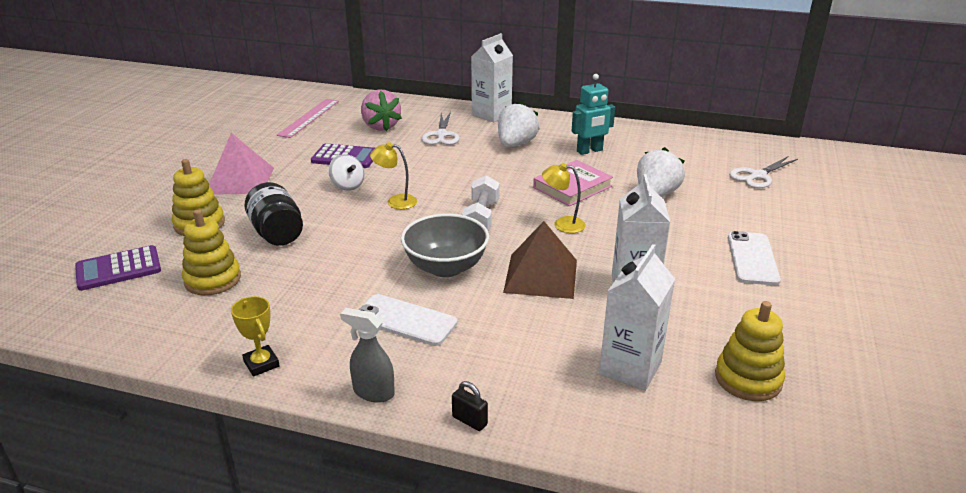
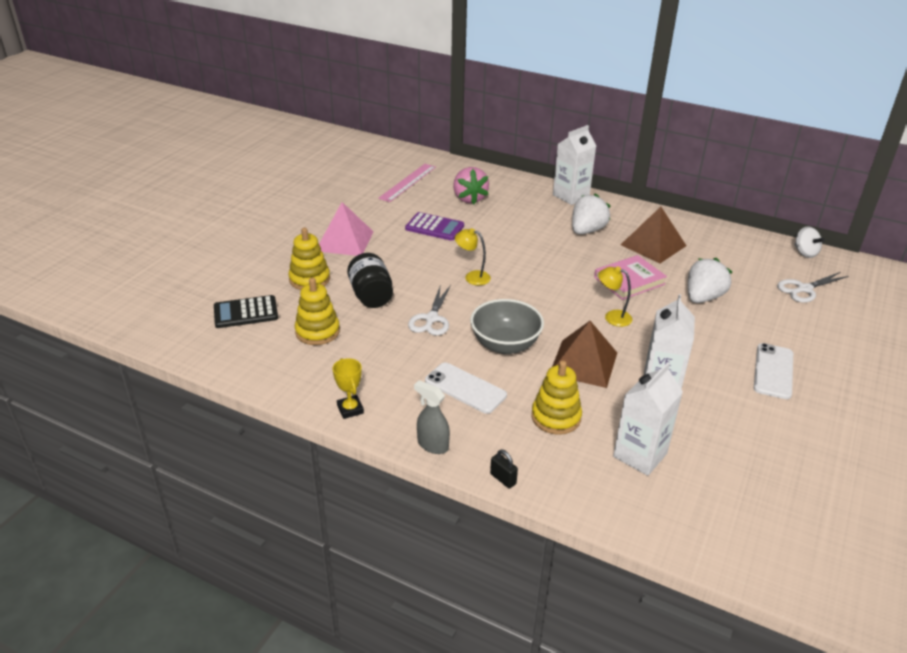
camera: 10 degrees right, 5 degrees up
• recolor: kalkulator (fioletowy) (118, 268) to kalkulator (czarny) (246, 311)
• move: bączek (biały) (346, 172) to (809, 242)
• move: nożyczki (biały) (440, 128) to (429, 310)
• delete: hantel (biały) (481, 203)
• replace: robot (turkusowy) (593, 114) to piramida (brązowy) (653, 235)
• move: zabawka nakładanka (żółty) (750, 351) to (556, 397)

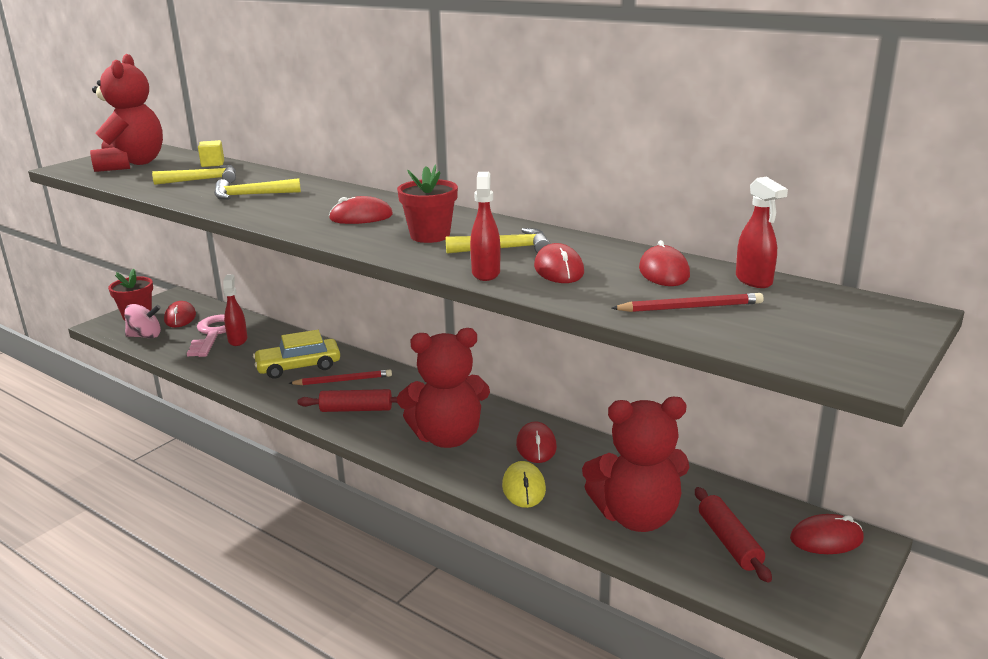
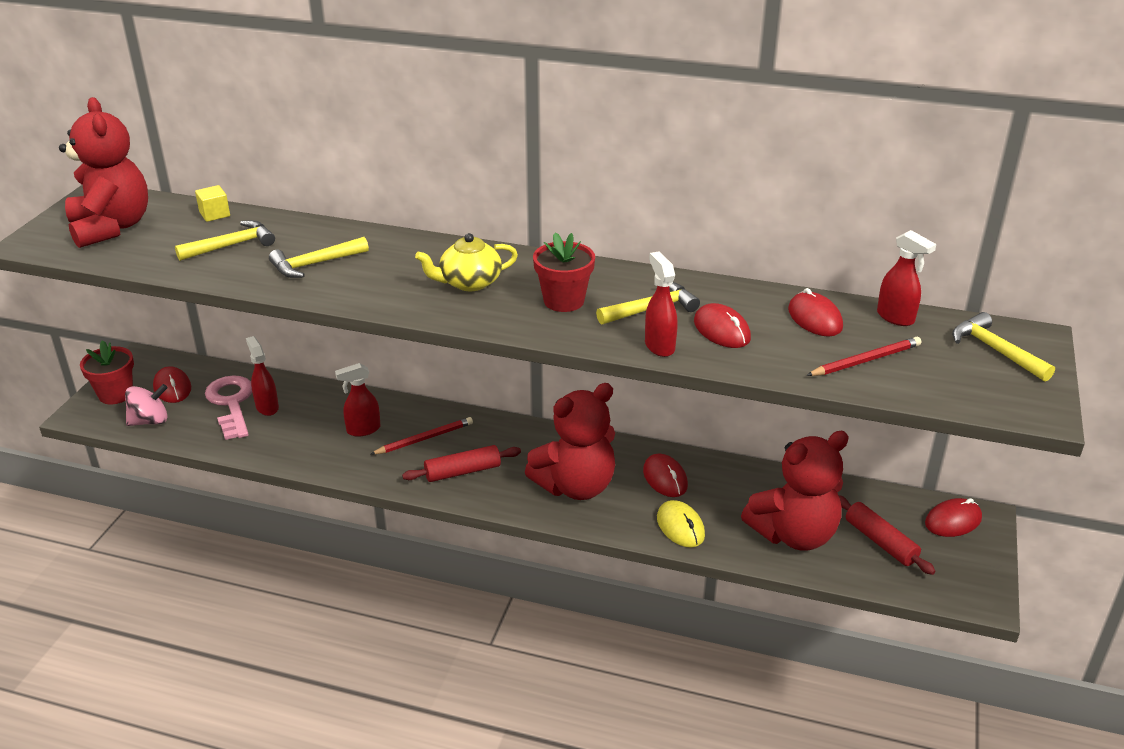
camera: 20 degrees left, 10 degrees up
• replace: samochód (żółty) (296, 354) to spryskiwacz (czerwony) (358, 399)
• replace: myszka (czerwony) (361, 210) to imbryk (żółty) (466, 262)
• insert: młotek (żółty) (1003, 347)

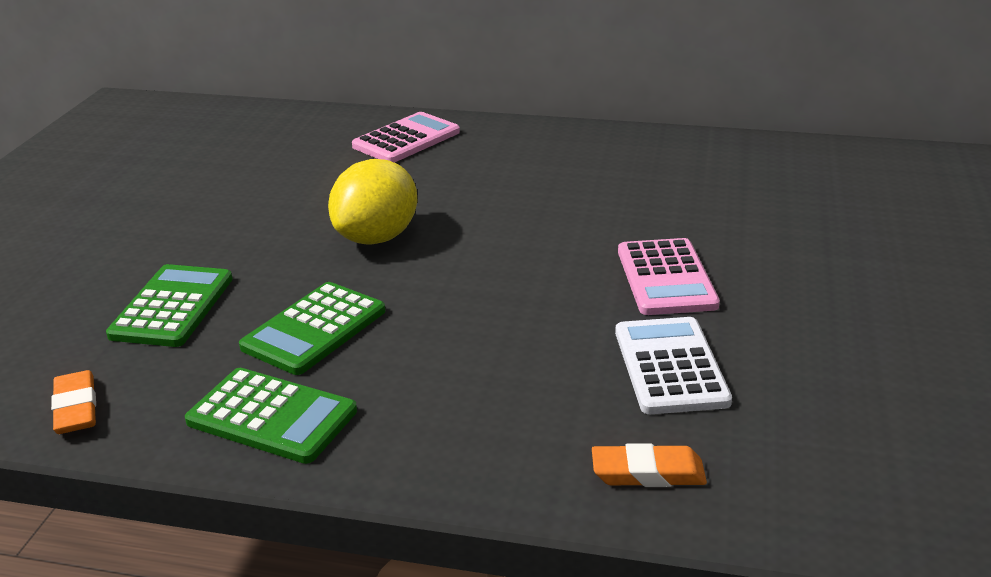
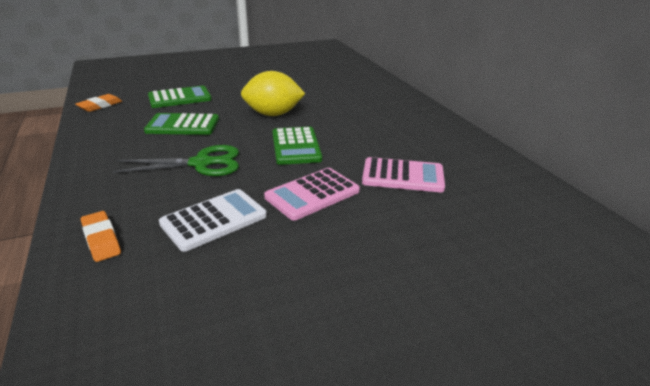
camera: 55 degrees right, 0 degrees up
• move: kalkulator (zielony) (271, 416) to (297, 146)
• move: kalkulator (różowy) (406, 137) to (403, 174)
• insert: nożyczki (zielony) (175, 160)

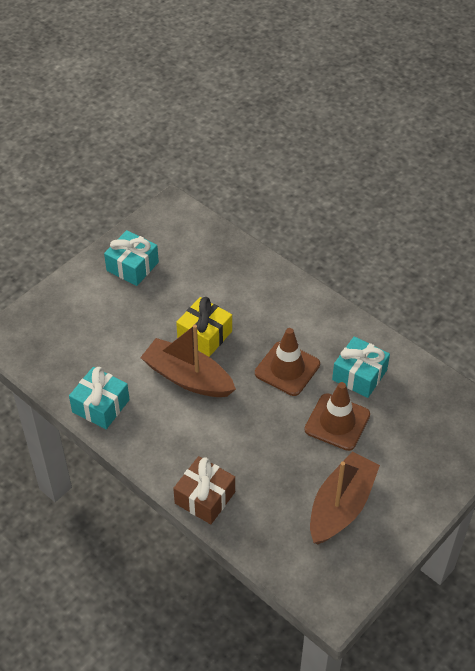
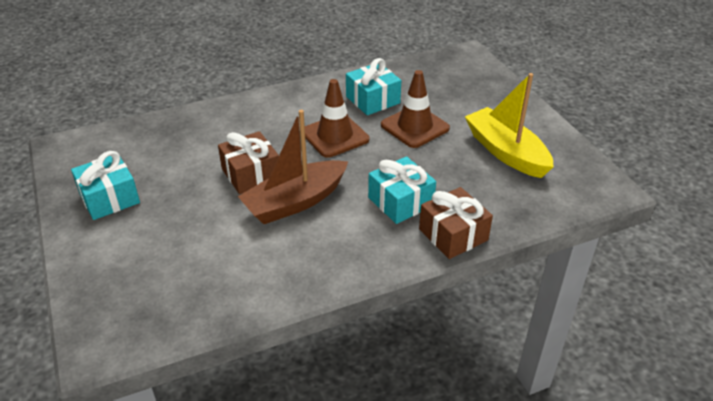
camera: 65 degrees left, 10 degrees down
• move: prezent (turkusowy) (99, 398) to (402, 190)
• recolor: prezent (żółty) (204, 327) to prezent (brązowy) (248, 162)
• recolor: łódka (brązowy) (345, 498) to łódka (żółty) (509, 125)

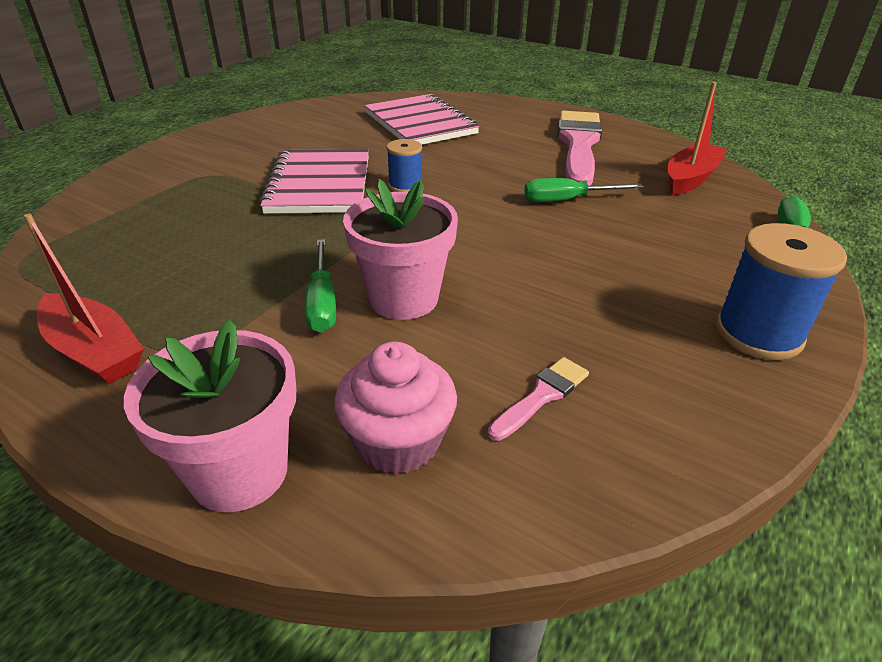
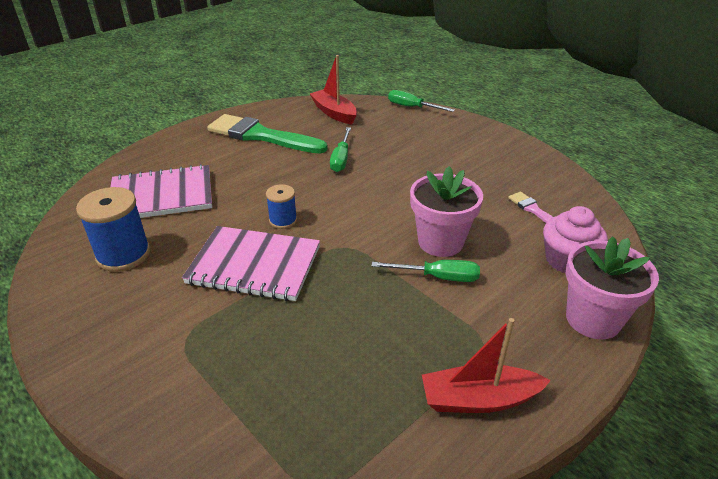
camera: 75 degrees left, 0 degrees up
• rotate: łódka (czerwony) (84, 298) = (486, 365) 150 degrees counterclockwise
• recolor: pędzel (różowy) (579, 148) to pędzel (zielony) (267, 133)
• move: szpulka (niebieski) (781, 291) to (113, 229)

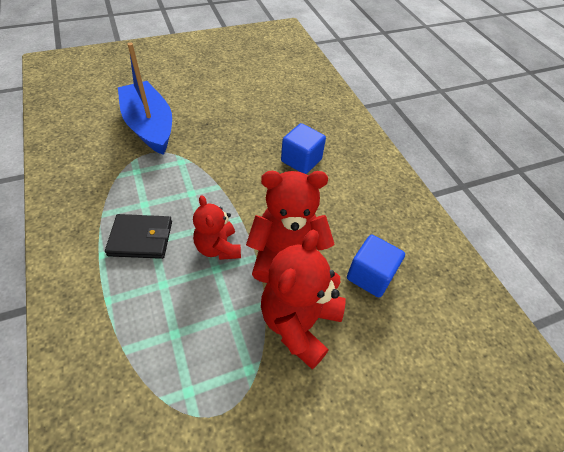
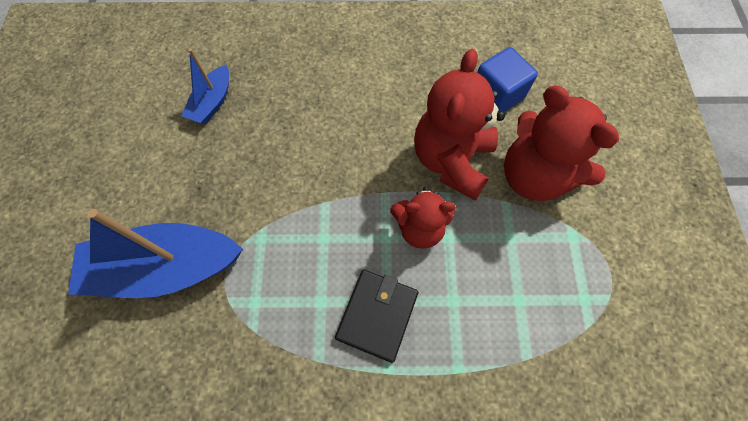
camera: 65 degrees left, 15 degrees up
• delete: sześcian (niebieski) (303, 148)
• insert: łódka (niebieski) (205, 86)

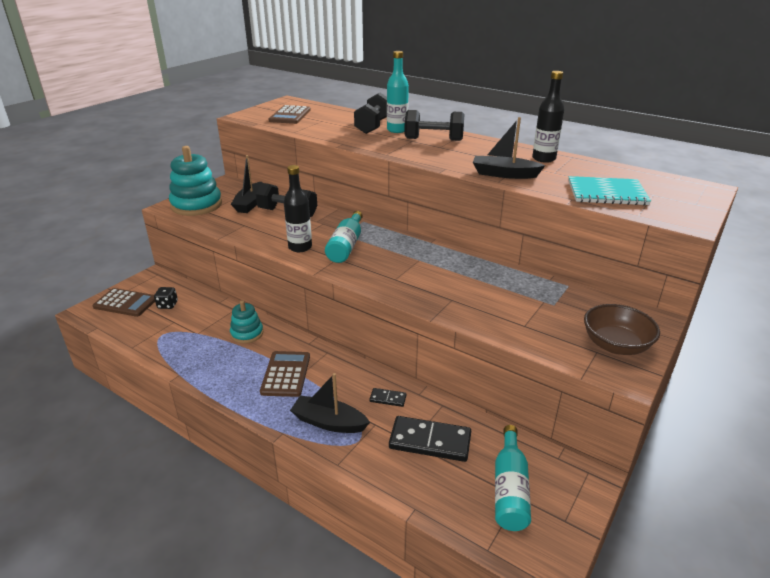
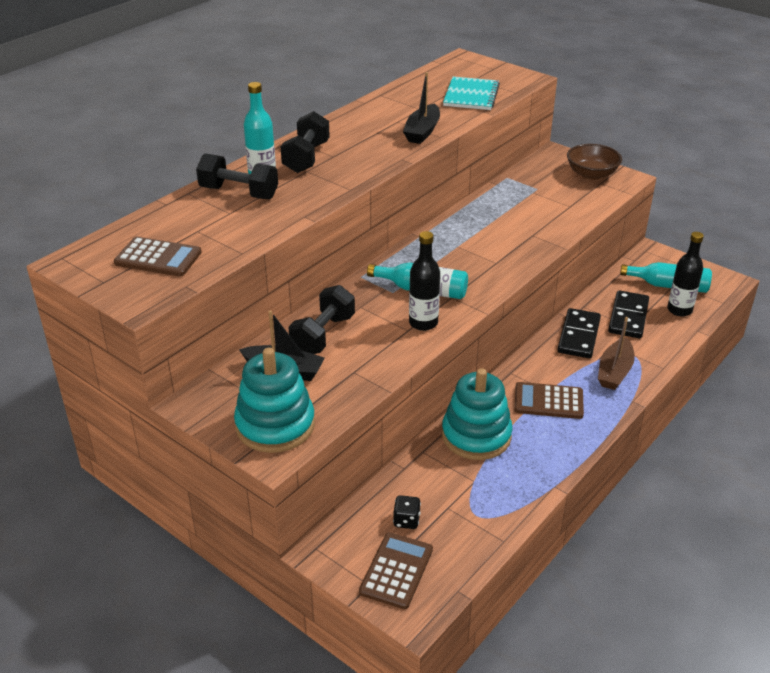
camera: 85 degrees left, 5 degrees up
• resize: zabawka nakładanka (turkusowy) (246, 322) = (477, 414) x1.76
• recolor: łódka (czarny) (330, 403) to łódka (brązowy) (616, 353)
• resize: kostka domina (czarny) (388, 397) = (579, 333) x2.07
• move: butelka (czarny) (548, 117) to (685, 274)

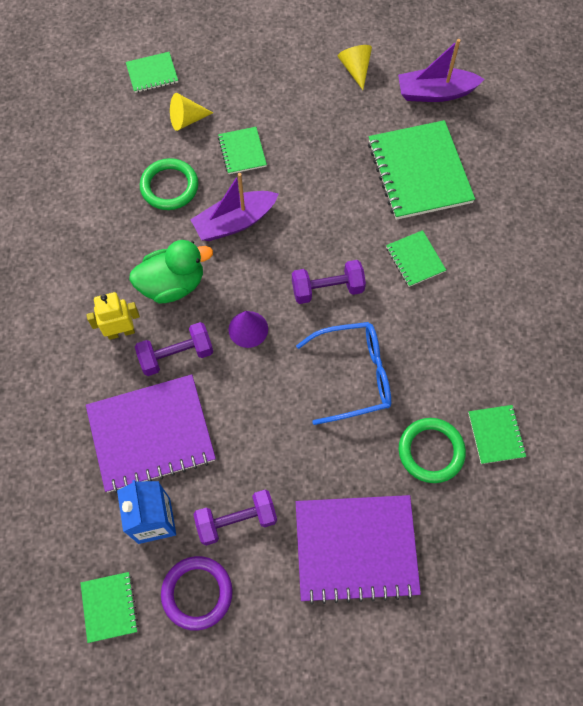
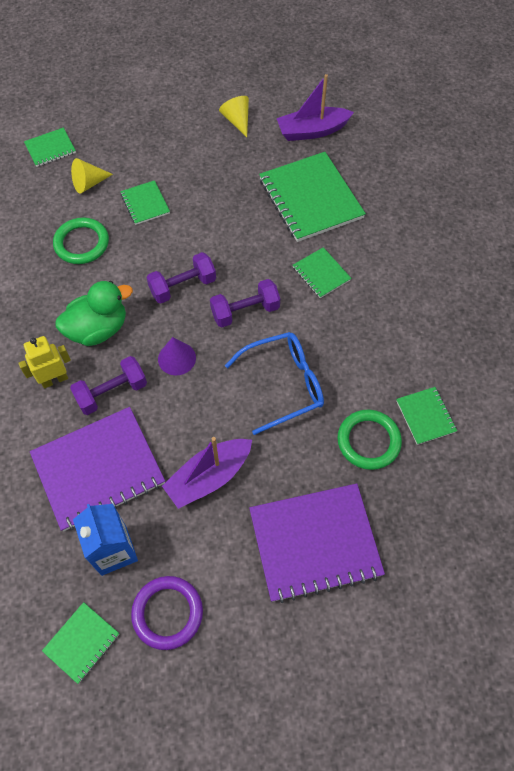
camera: 10 degrees left, 5 degrees down
• rotate: zeszyt (zielony) (109, 607) = (80, 643) 60 degrees clockwise
• move: łódka (fioletowy) (234, 207) to (207, 473)
• move: hantel (fioletowy) (235, 518) to (181, 278)

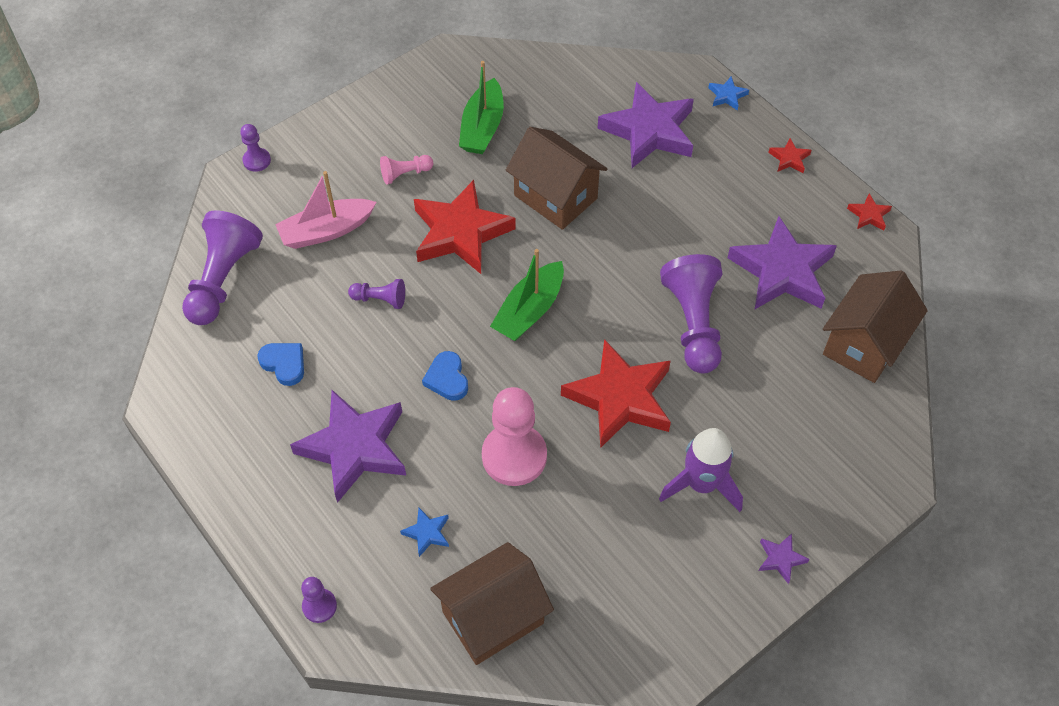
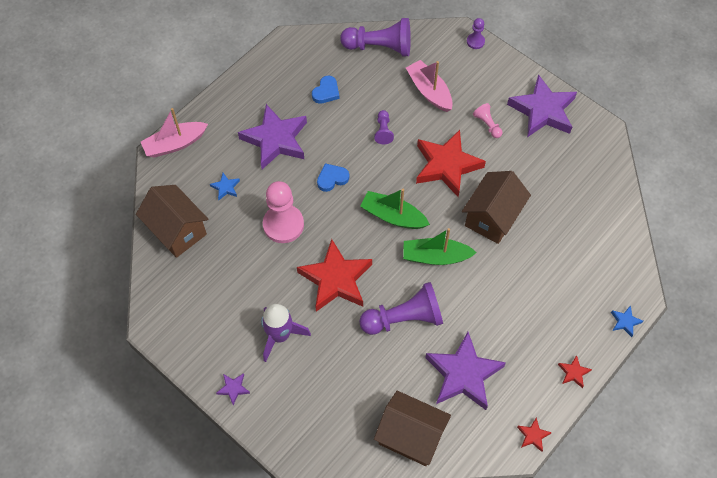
camera: 80 degrees right, 5 degrees up
• replace: pionek (fioletowy) (319, 600) to łódka (różowy) (174, 133)
• move: łódka (zielony) (481, 107) to (440, 246)
• move: gwiazda (fioletowy) (645, 125) to (542, 105)

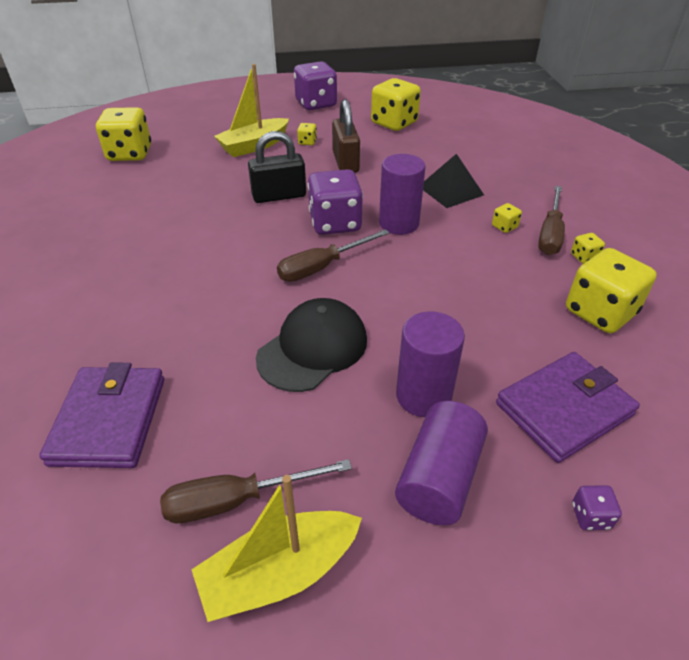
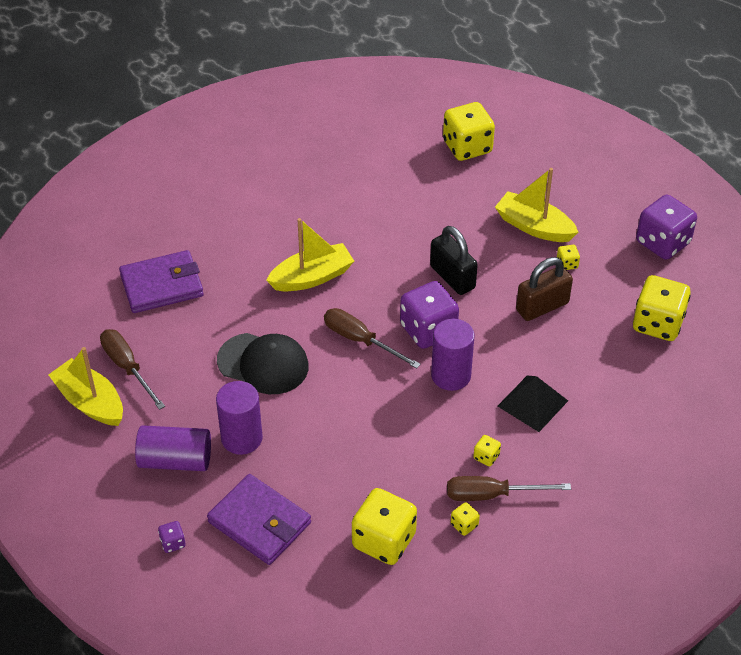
camera: 70 degrees right, 5 degrees up
• insert: łódka (żółty) (310, 254)

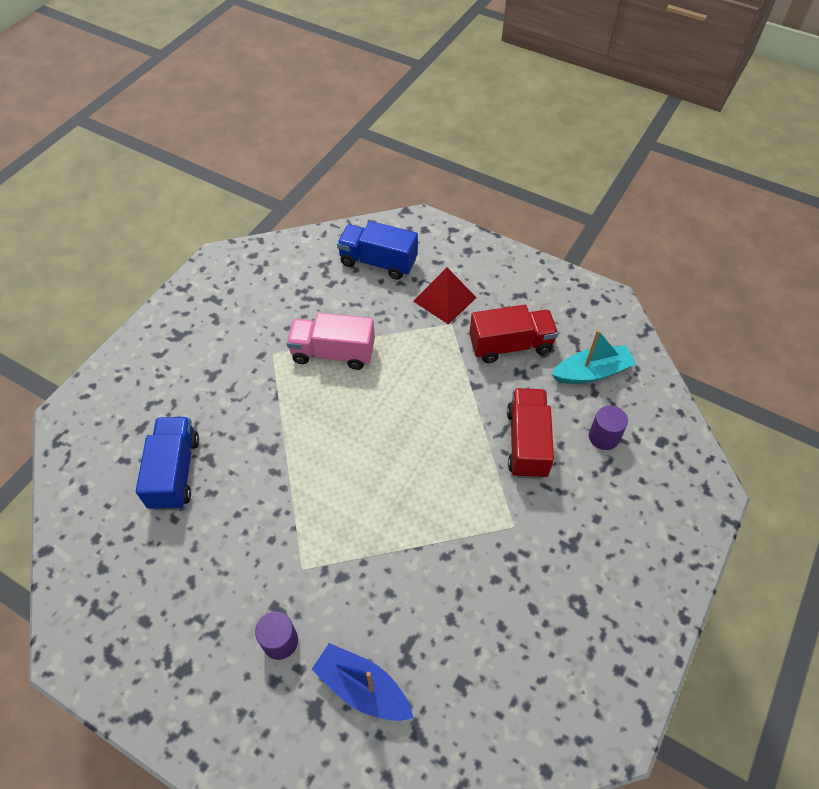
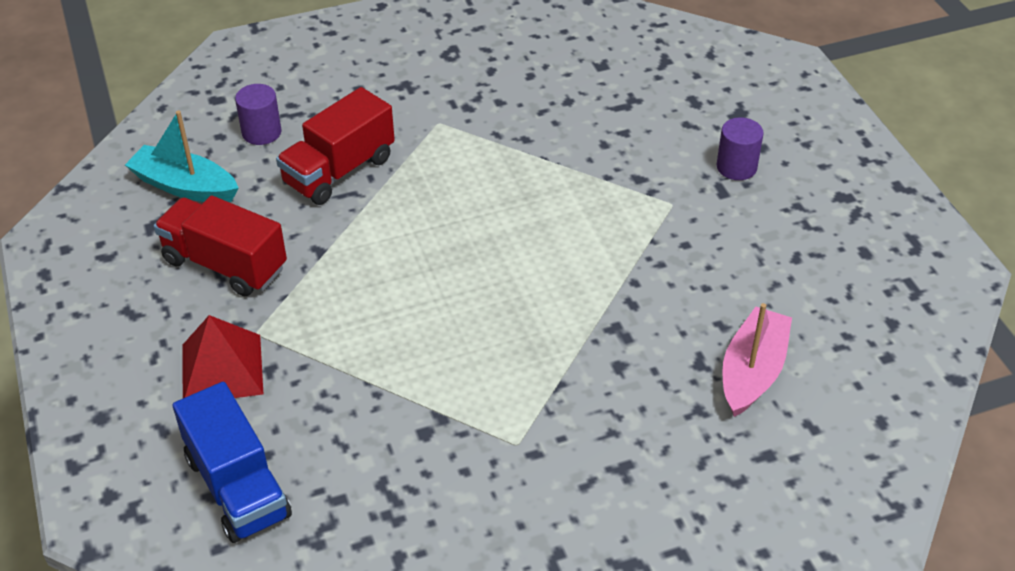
camera: 140 degrees left, 10 degrees down
• replace: ciężarówka (niebieski) (167, 463) to łódka (różowy) (757, 360)
• delete: ciężarówka (różowy) (331, 341)
• delete: łódka (niebieski) (362, 682)

